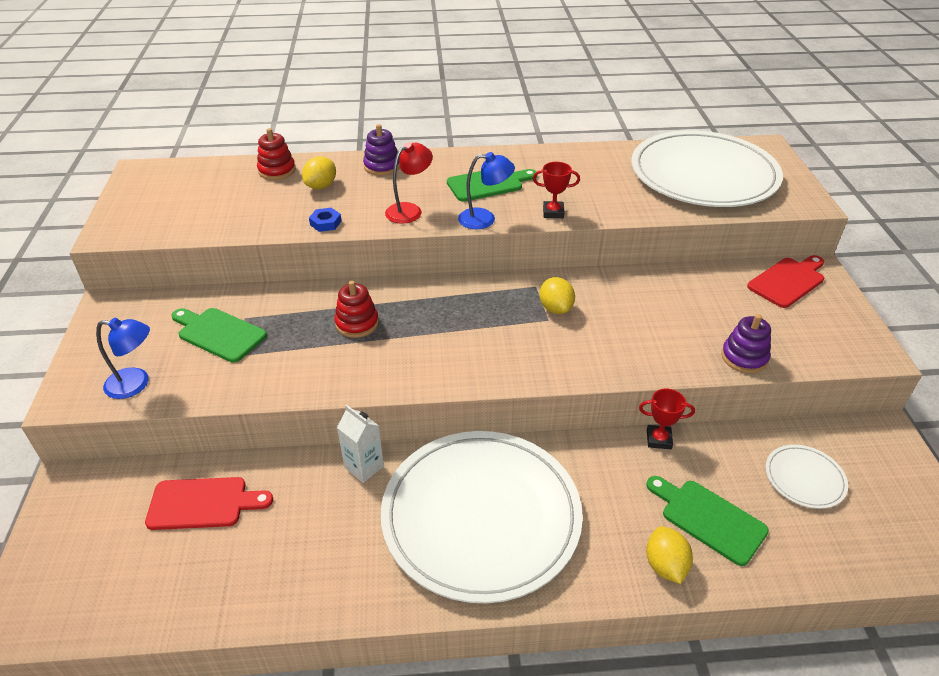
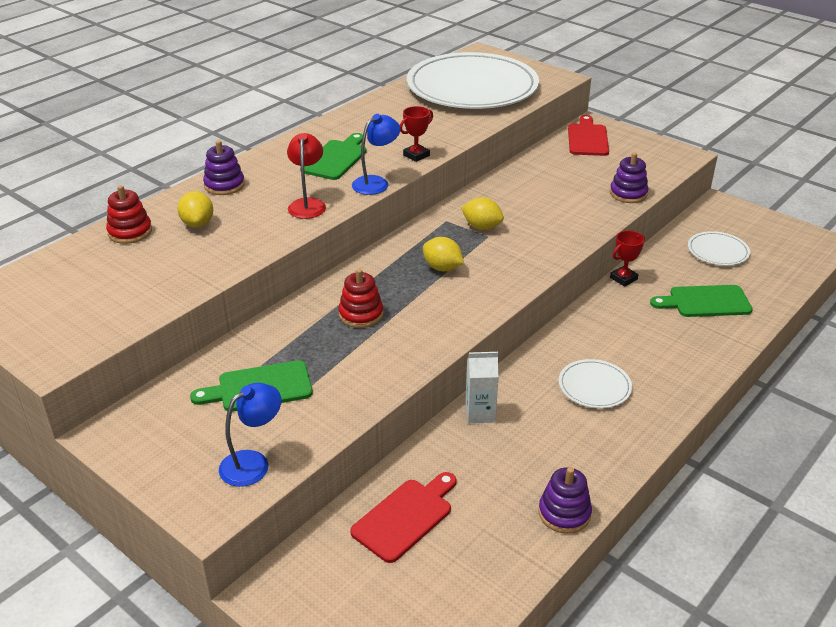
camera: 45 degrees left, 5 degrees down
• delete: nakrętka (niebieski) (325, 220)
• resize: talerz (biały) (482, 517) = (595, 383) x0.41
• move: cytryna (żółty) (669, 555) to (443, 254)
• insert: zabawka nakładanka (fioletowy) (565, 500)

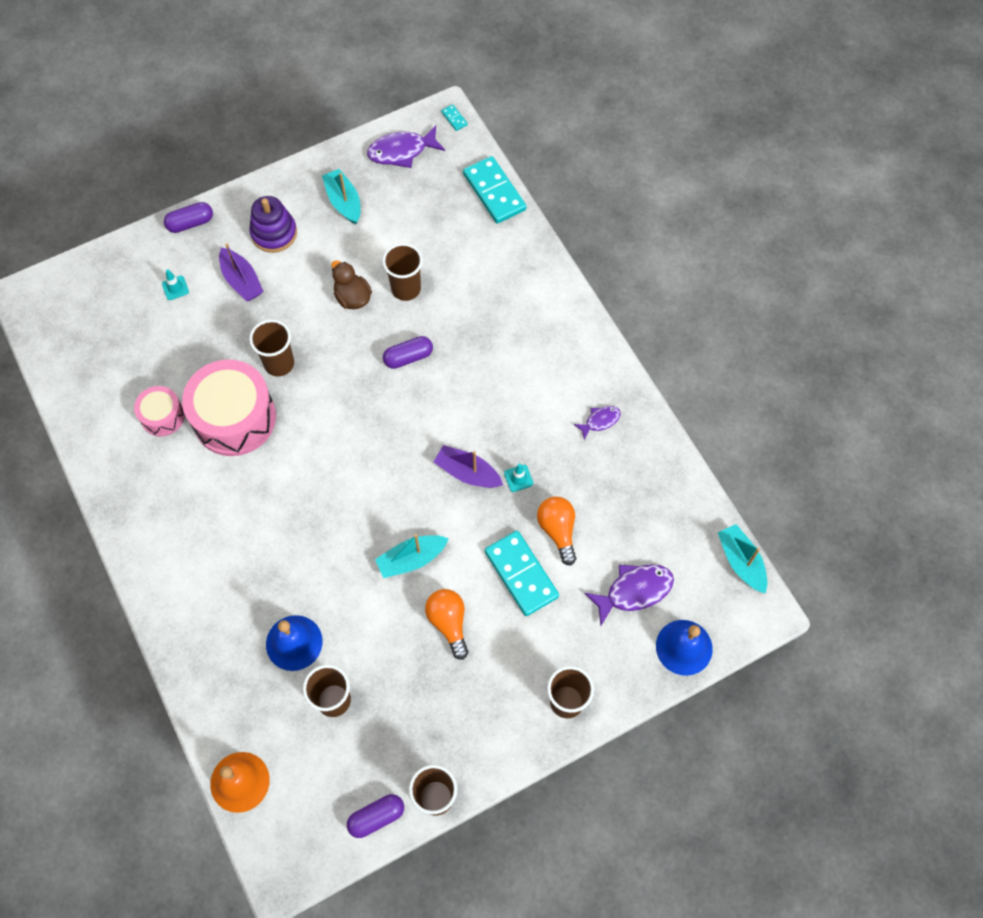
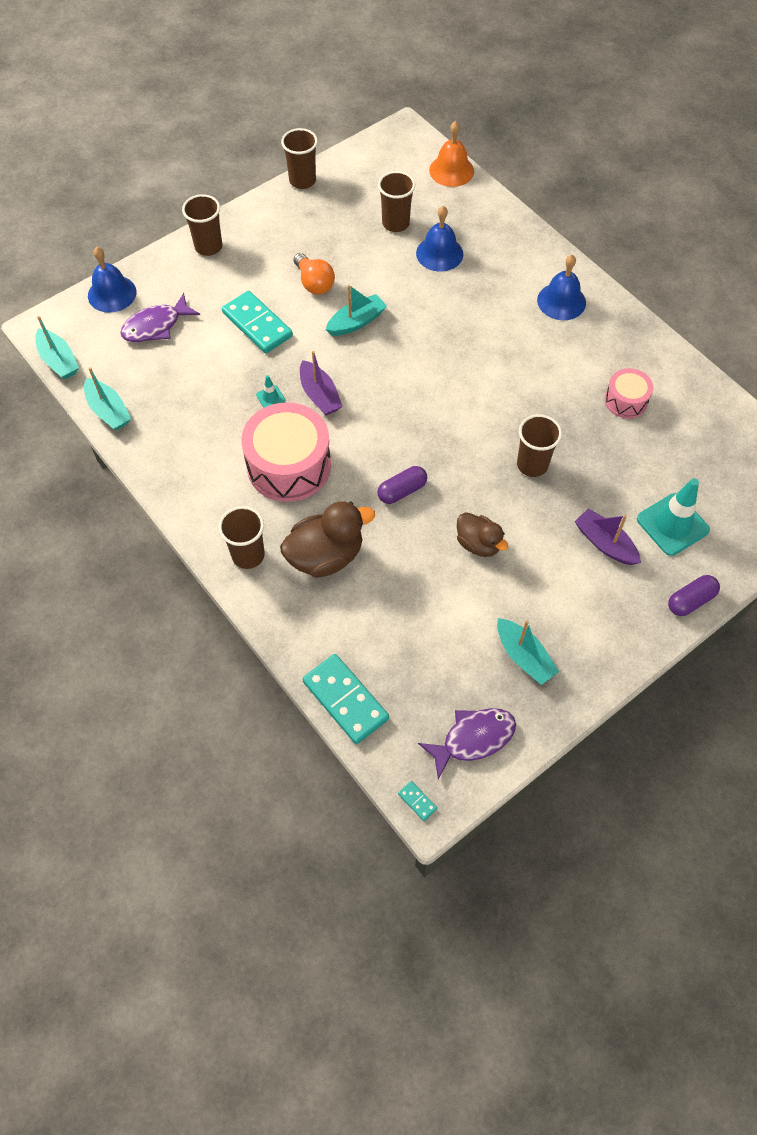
camera: 170 degrees right, 5 degrees down
• resize: pachołek (turkusowy) (175, 284) = (673, 517) x2.21
• move: bęben (różowy) (229, 407) to (286, 452)
• delete: zabawka nakładanka (fioletowy) (273, 224)
• delete: kapsułka (fioletowy) (375, 816)
• move: szklanka (brązowy) (402, 272) to (241, 537)
• rotate: łódka (fioletowy) (468, 466) = (321, 383) 45 degrees clockwise
• delete: żarówka (pomarańczowy) (556, 531)
• delete: ryba (fioletowy) (597, 423)
• insert: łódka (turkusowy) (107, 398)
• insert: kaczka (brązowy) (327, 539)
• insert: dzwonek (niebieski) (561, 287)

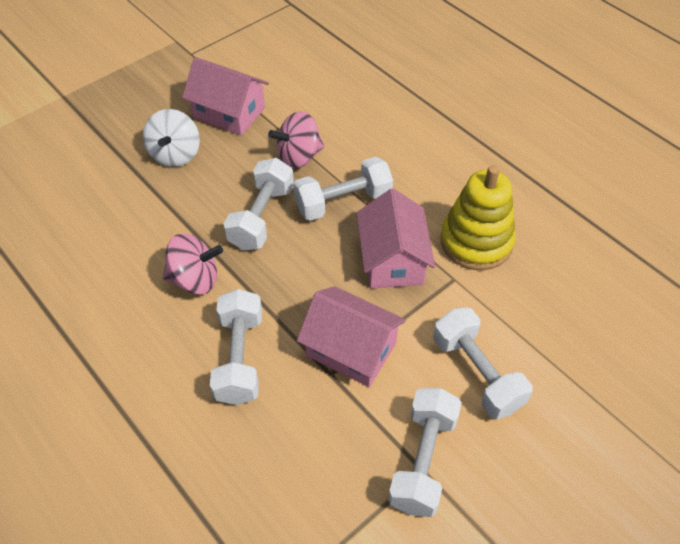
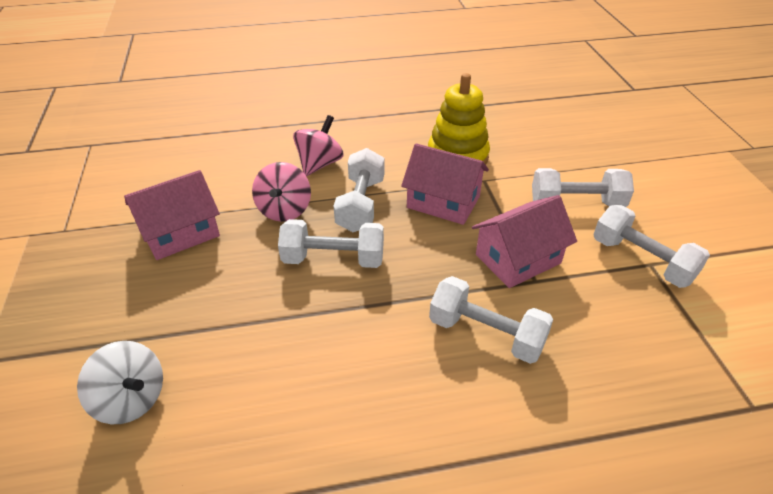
camera: 60 degrees left, 10 degrees down
• move: bączek (biały) (171, 138) to (120, 382)
• move: bączek (różowy) (193, 264) to (318, 145)
• rotate: hantel (biały) (259, 204) = (331, 243) 45 degrees counterclockwise

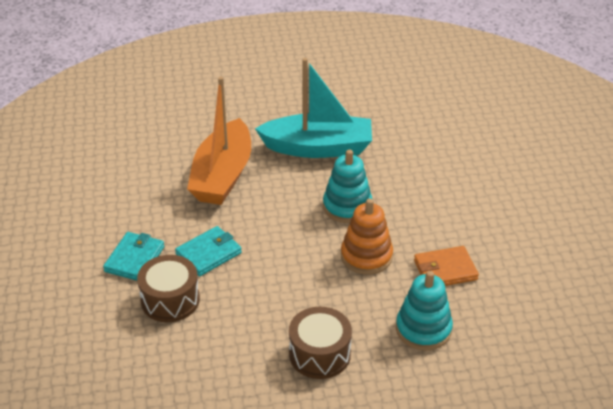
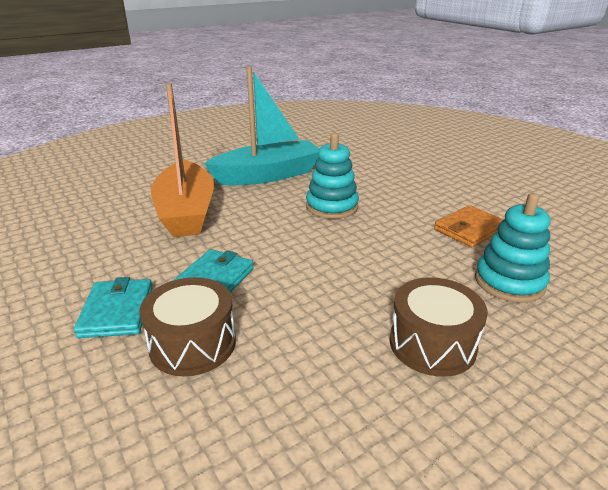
camera: 25 degrees left, 10 degrees down
• delete: zabawka nakładanka (pomarańczowy) (367, 236)

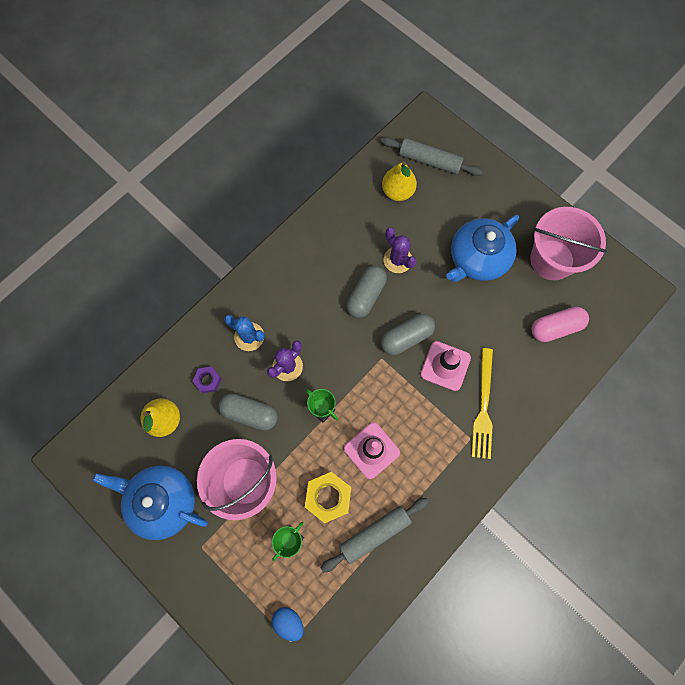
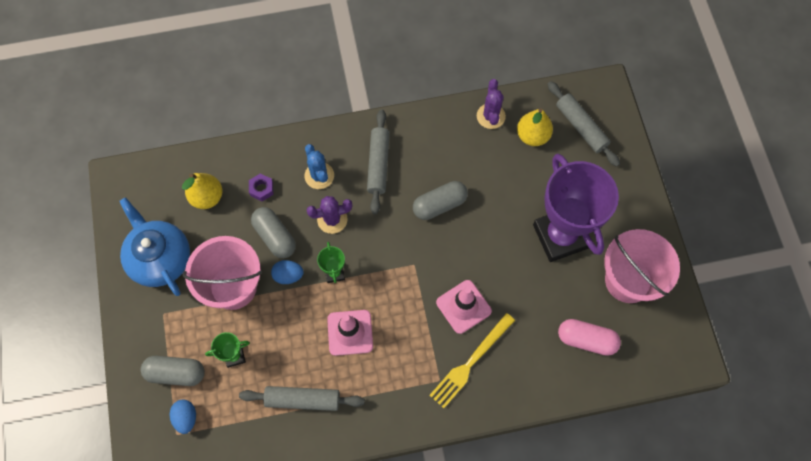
camera: 35 degrees right, 5 degrees down
• delete: nakrętka (żółty) (328, 497)
• move: kapsułka (szary) (408, 334) to (173, 371)
• move: kaktus (fioletowy) (400, 250) to (491, 104)
• replace: imbryk (niebieski) (482, 248) to puchar (fioletowy) (576, 208)
• insert: jajko (niebieski) (287, 272)
• insert: wałek do ciasta (szary) (378, 161)

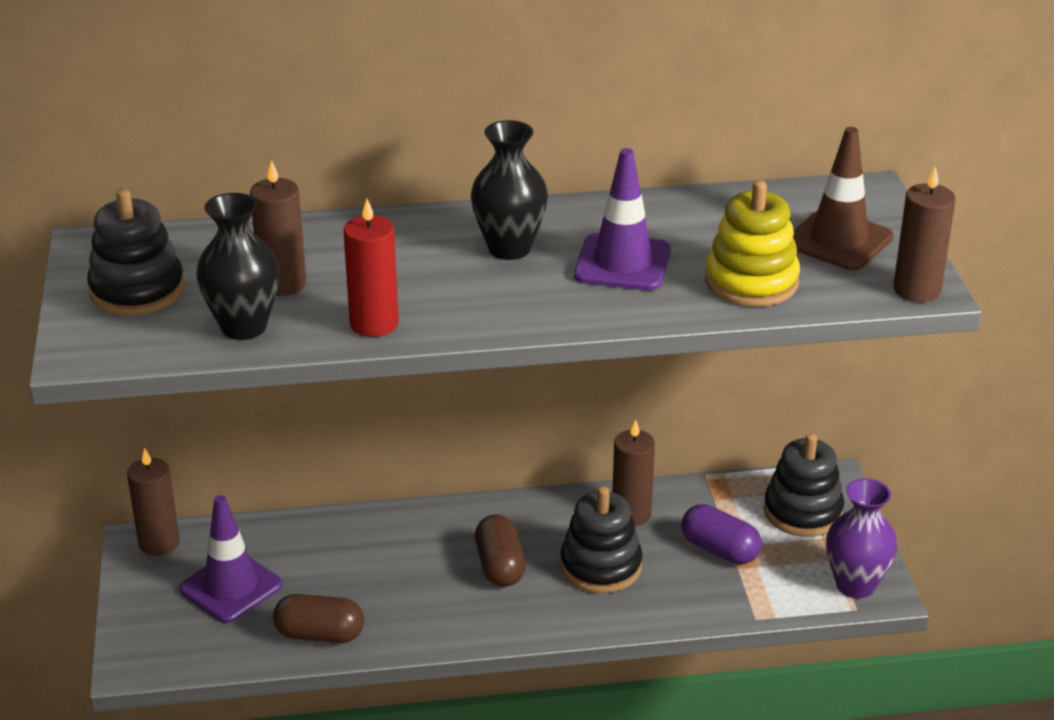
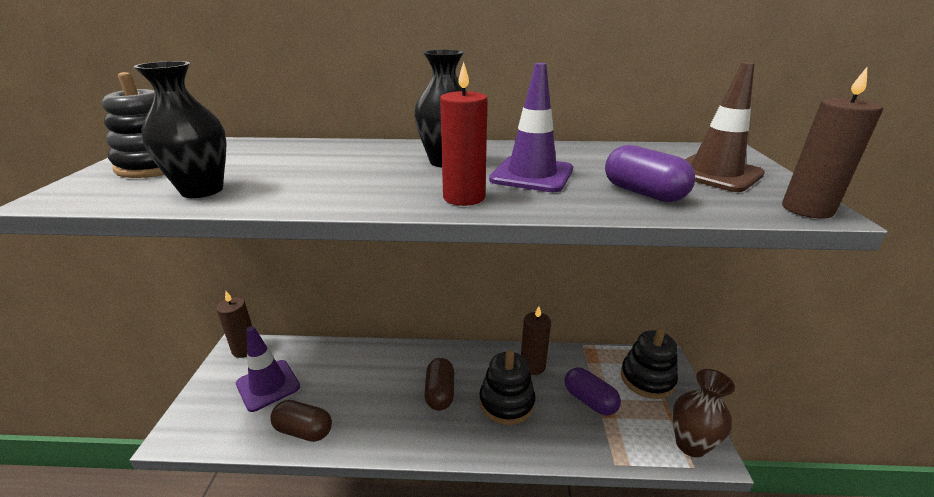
camera: 10 degrees right, 5 degrees down
• delete: świeca (brązowy) (278, 228)
• move: świeca (czerwony) (371, 268) to (464, 134)
• replace: zabawka nakładanka (żółty) (752, 243) to kapsułka (fioletowy) (650, 173)
• recolor: wazon (fioletowy) (861, 538) to wazon (brązowy) (703, 413)

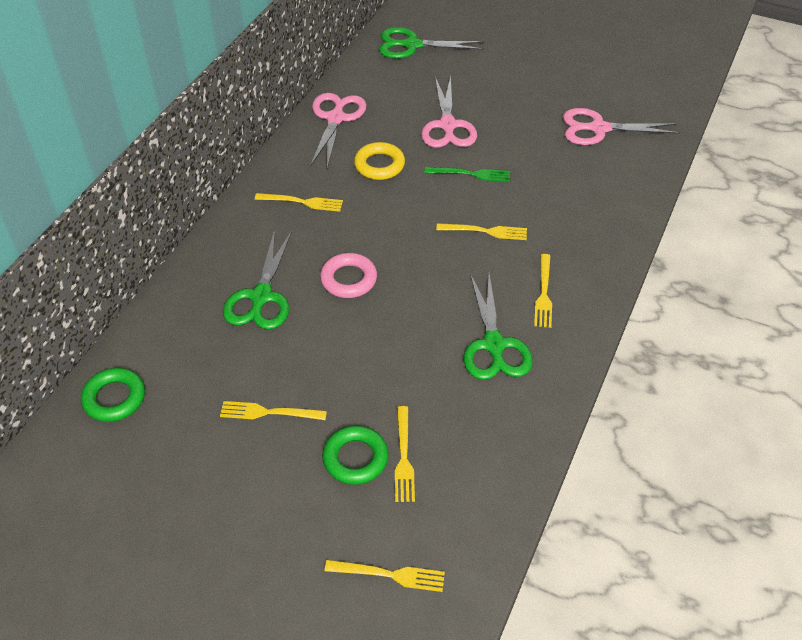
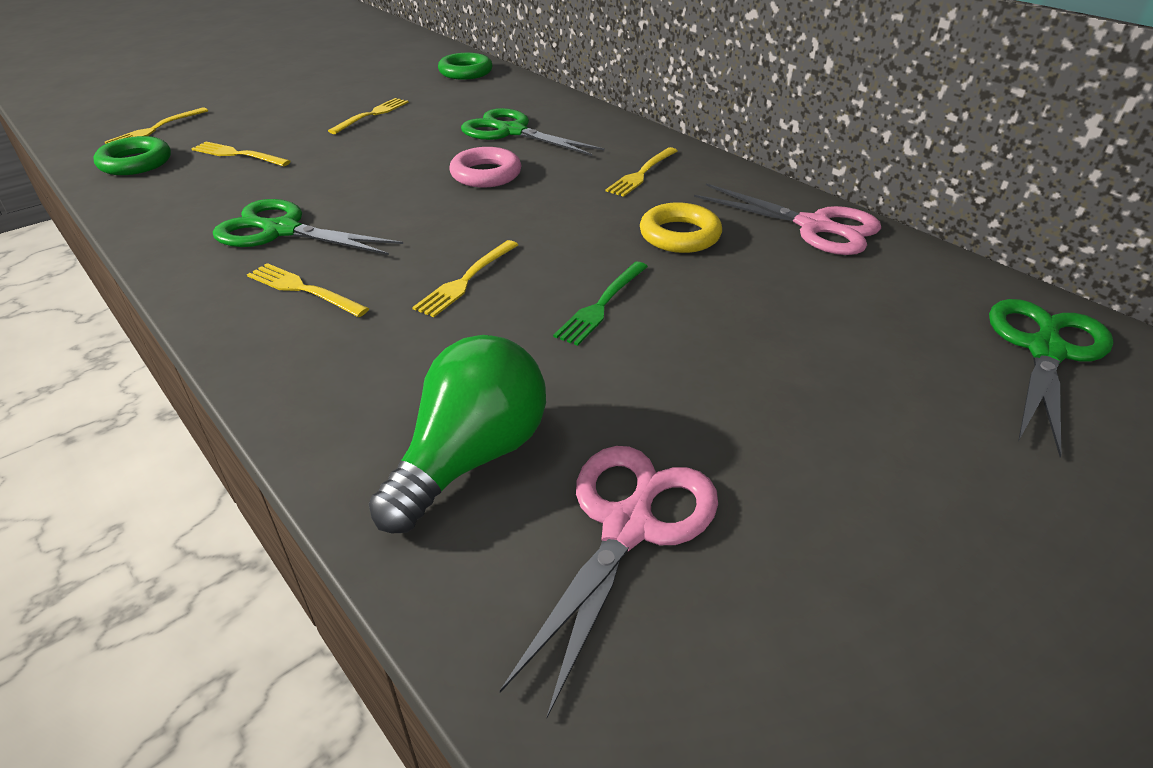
camera: 115 degrees right, 10 degrees down
• move: pierścień (zielony) (355, 455) to (132, 155)
• delete: nożyczki (różowy) (449, 111)
• insert: żarówka (zielony) (457, 434)

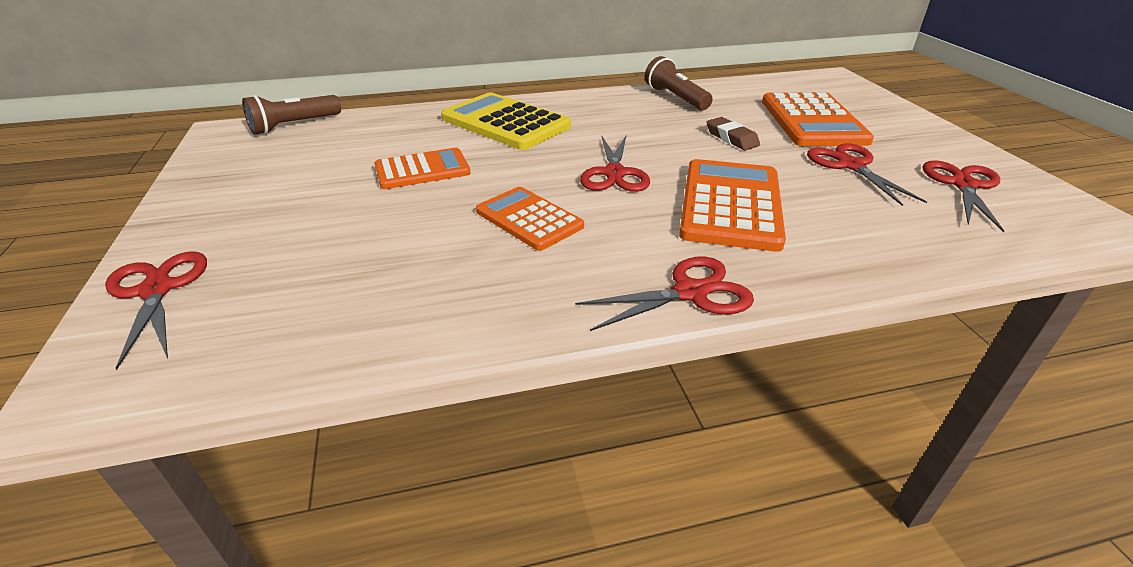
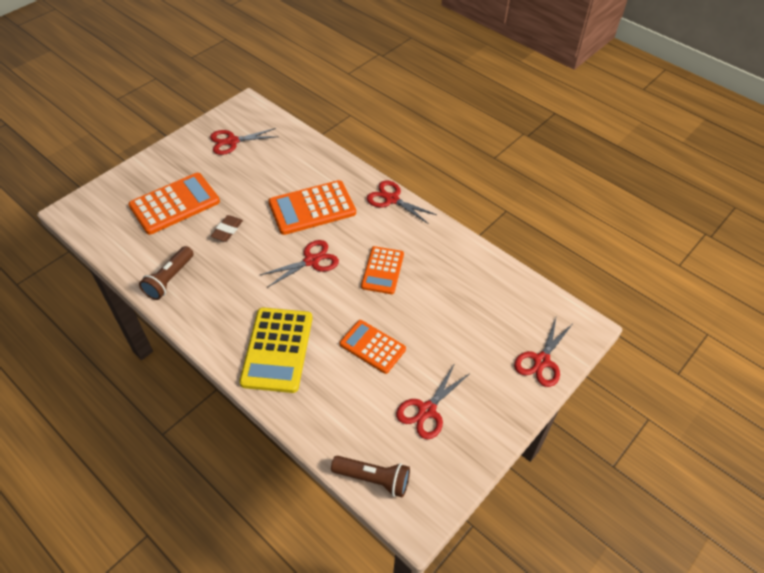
camera: 125 degrees left, 15 degrees up
• move: nożyczki (czerwony) (867, 174) to (433, 401)

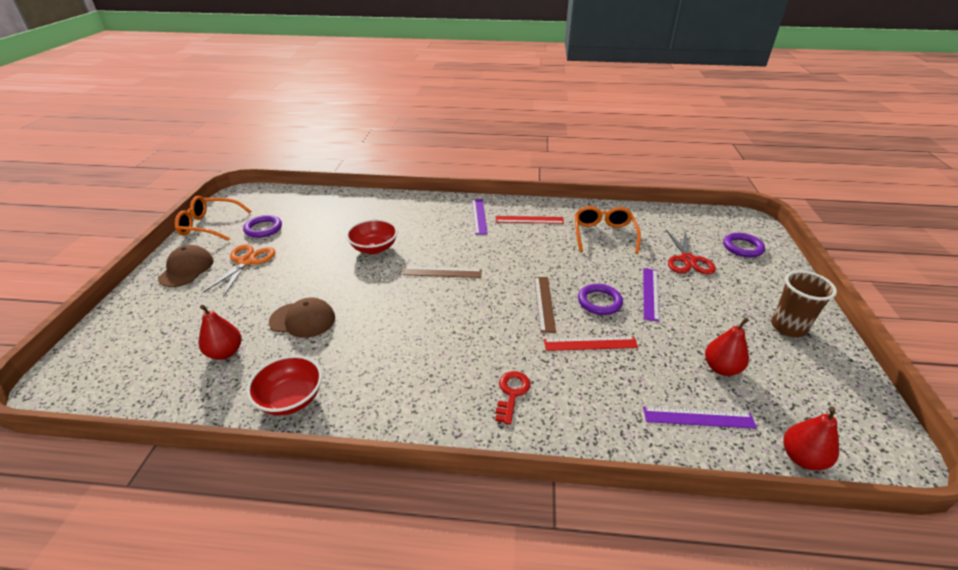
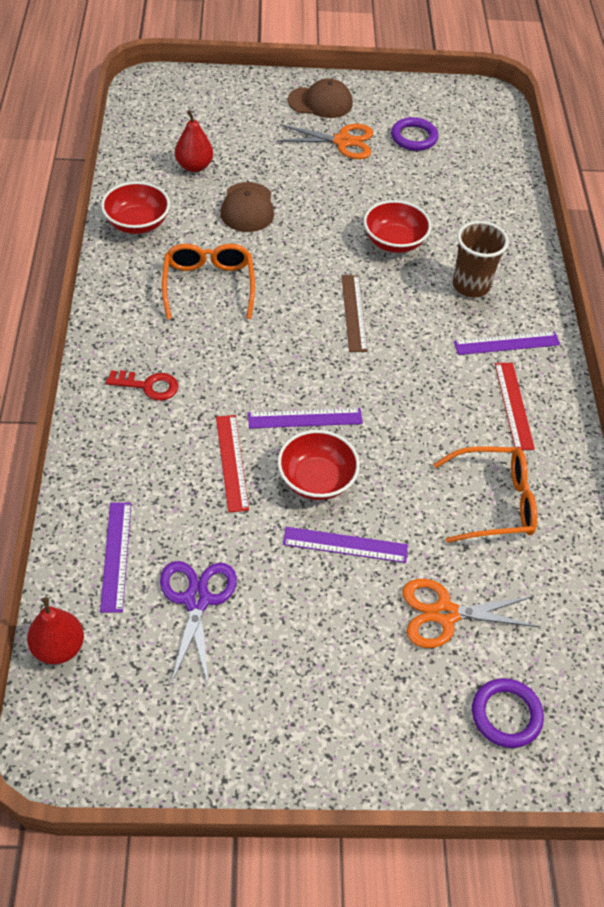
camera: 80 degrees right, 15 degrees up
• move: okulary (pomarańczowy) (213, 218) to (208, 282)
• recolor: linijka (brązowy) (545, 305) to linijka (fioletowy) (305, 418)
• replace: pierścień (fioletowy) (600, 299) to miska (czerwony) (318, 465)
• recolor: nożyczki (czerwony) (691, 252) to nożyczki (pomarańczowy) (471, 613)
• replace: gruszka (czerwony) (727, 347) to nożyczki (fioletowy) (198, 622)
• move: szklanka (brązowy) (804, 304) to (481, 259)

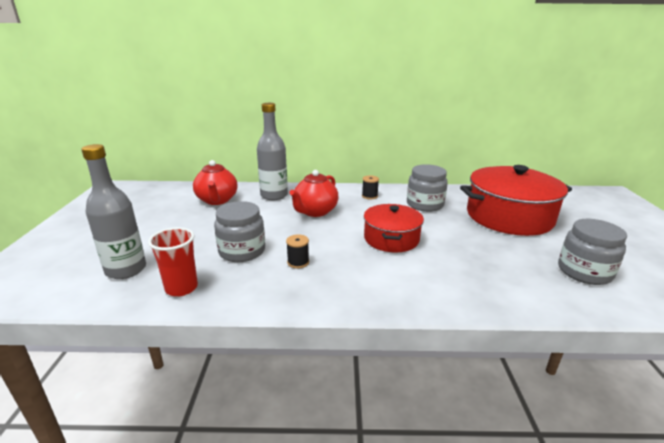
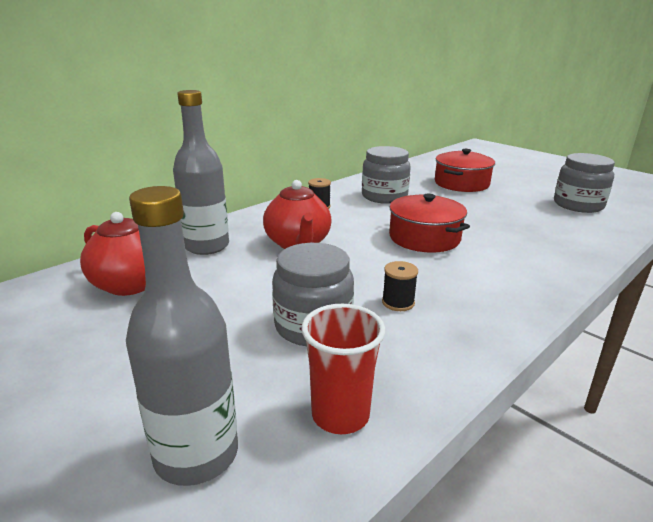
camera: 45 degrees left, 0 degrees up
• resize: garnek (czerwony) (516, 200) = (465, 170) x0.60

